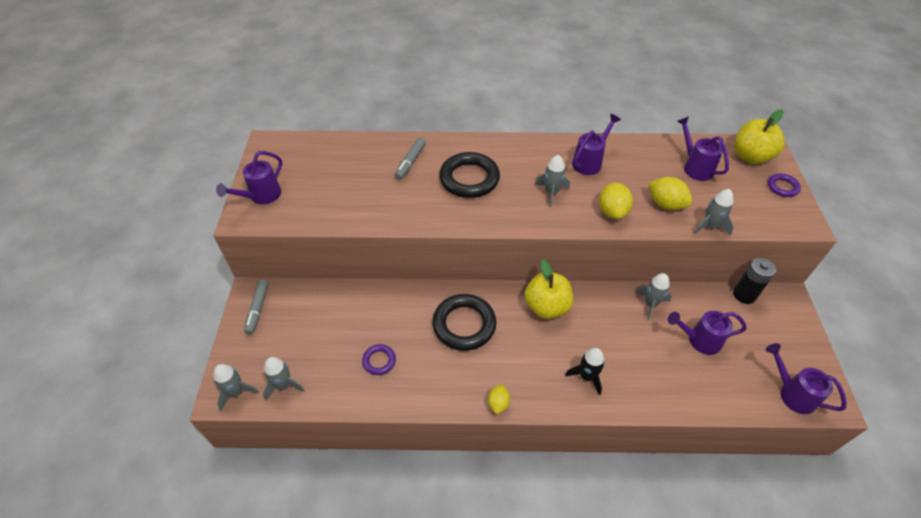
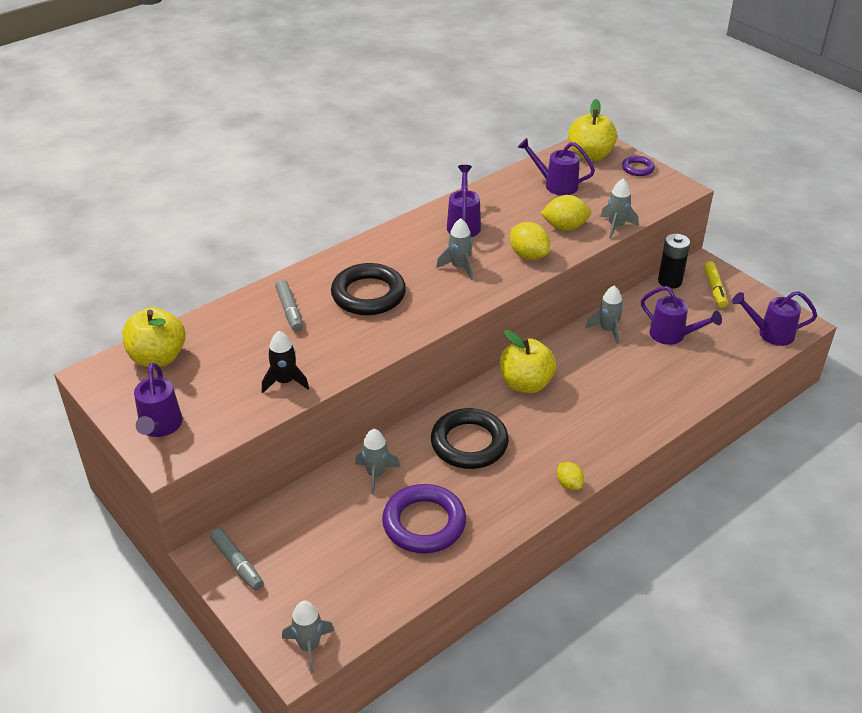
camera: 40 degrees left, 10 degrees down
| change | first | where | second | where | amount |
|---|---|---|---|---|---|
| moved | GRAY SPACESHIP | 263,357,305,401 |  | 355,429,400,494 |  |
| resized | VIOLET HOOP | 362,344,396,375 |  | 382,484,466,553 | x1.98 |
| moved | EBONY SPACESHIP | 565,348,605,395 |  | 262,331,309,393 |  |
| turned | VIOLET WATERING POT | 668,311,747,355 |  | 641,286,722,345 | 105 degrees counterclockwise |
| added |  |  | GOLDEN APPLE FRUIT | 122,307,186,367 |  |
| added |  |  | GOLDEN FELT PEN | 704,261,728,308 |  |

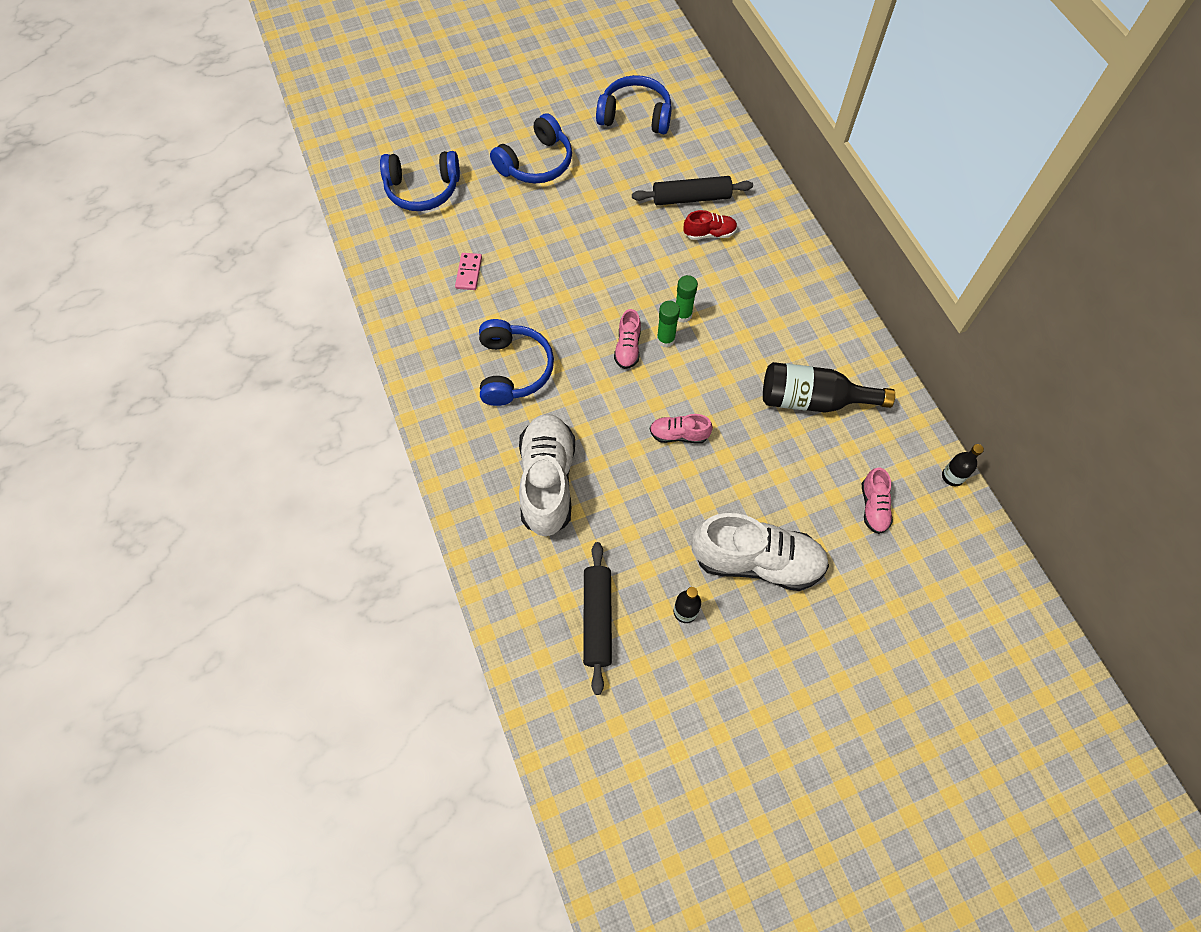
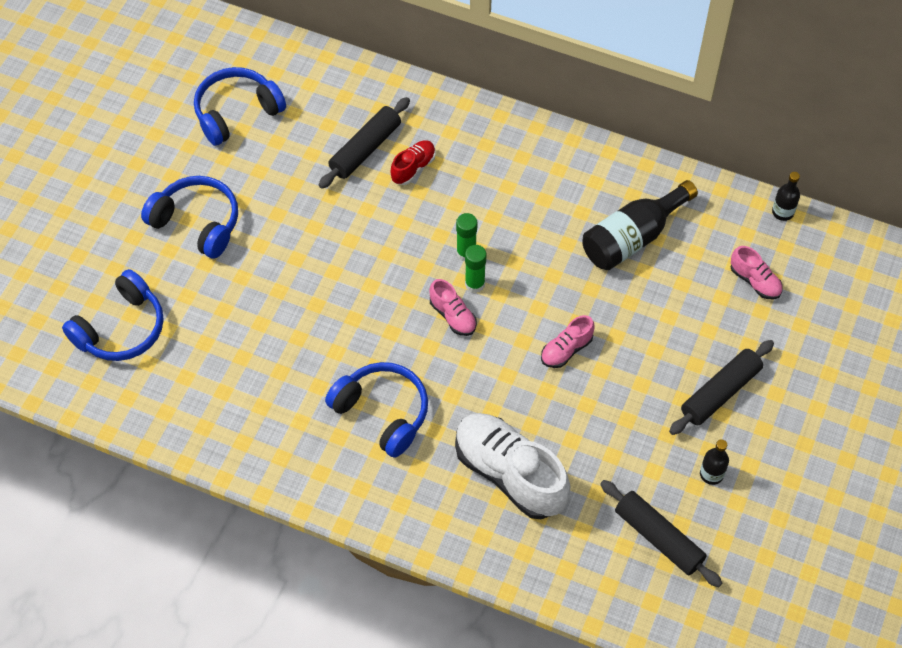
camera: 45 degrees left, 5 degrees down
| change | first | where | second | where | amount |
|---|---|---|---|---|---|
| removed | ROSY DOMINO TILE | 455,253,482,290 |  |  |  |
| turned | COBALT HEADSET | 490,113,572,183 |  | 141,176,238,259 | 60 degrees counterclockwise |
| replaced | WHITE LACE-UP SHOE | 691,513,829,591 | EBONY ROLLING PIN | 669,340,774,435 |  |

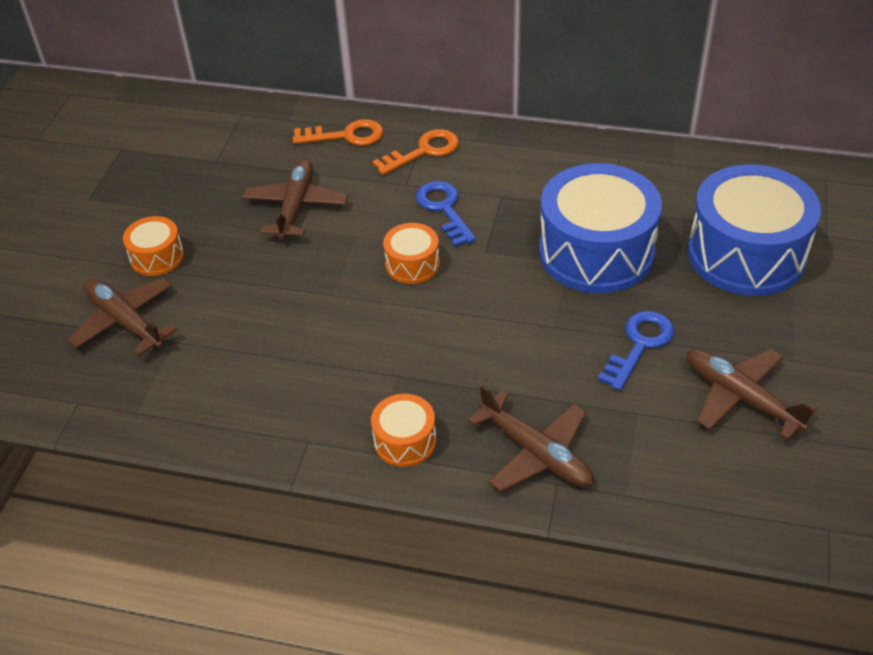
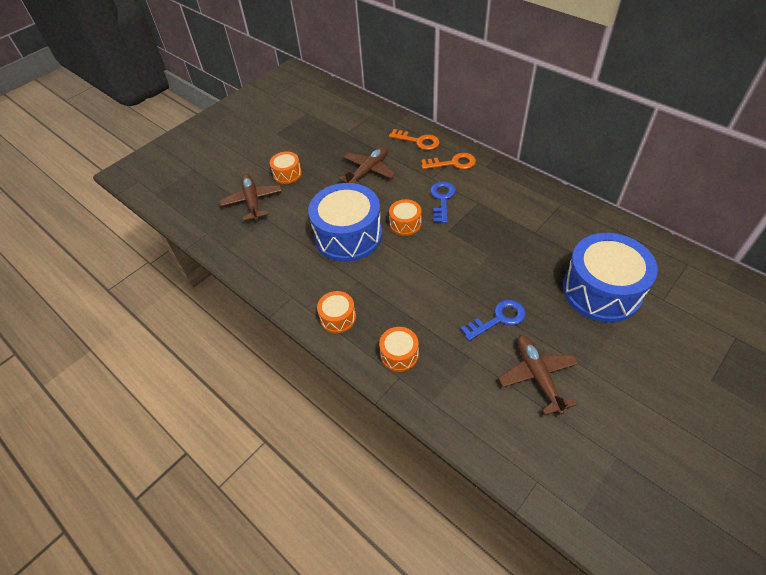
camera: 30 degrees right, 5 degrees up
| change | first | where | second | where | amount |
|---|---|---|---|---|---|
| replaced | RUSSET AEROPLANE | 468,385,593,492 | BRIGHT ORANGE SNARE DRUM | 379,327,419,372 |  |
| moved | COBALT SNARE DRUM | 539,163,662,293 |  | 308,183,382,262 |  |

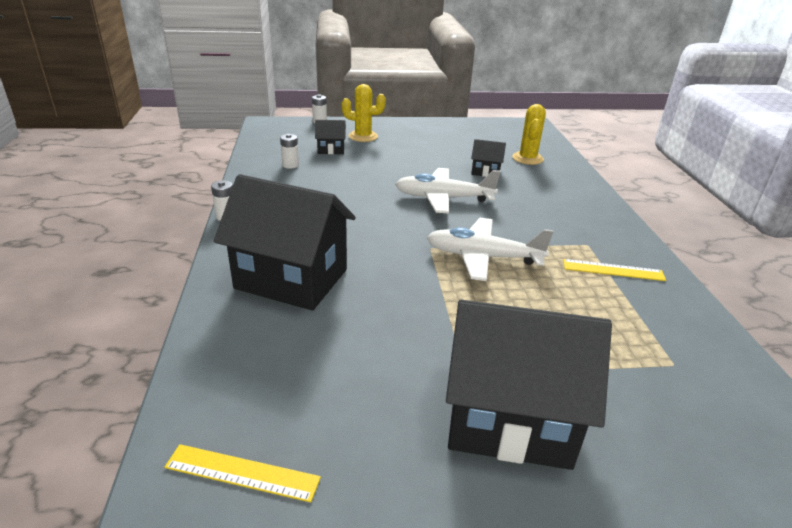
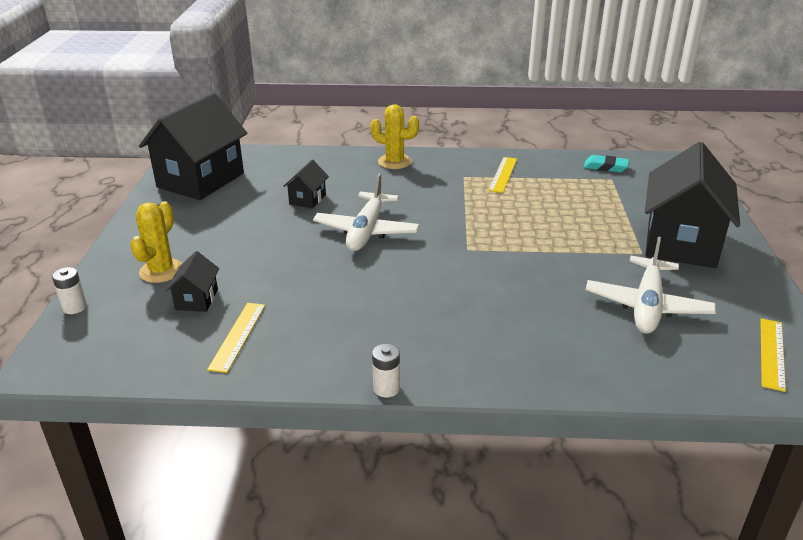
camera: 80 degrees left, 0 degrees up
| change | first | where | second | where | amount |
|---|---|---|---|---|---|
| moved | EBONY COTTAGE | 214,174,356,311 |  | 139,93,247,200 |  |
| replaced | WHITE POWER CELL | 280,134,299,169 | GOLDEN MEASURING STICK | 207,303,265,373 |  |
| moved | WHITE AEROPLANE | 427,218,553,281 |  | 586,237,716,334 |  |
| moved | GOLDEN CACTUS | 512,104,546,165 |  | 370,104,419,169 |  |
| added |  |  | TEAL PENCIL ERASER | 584,155,629,172 |  |

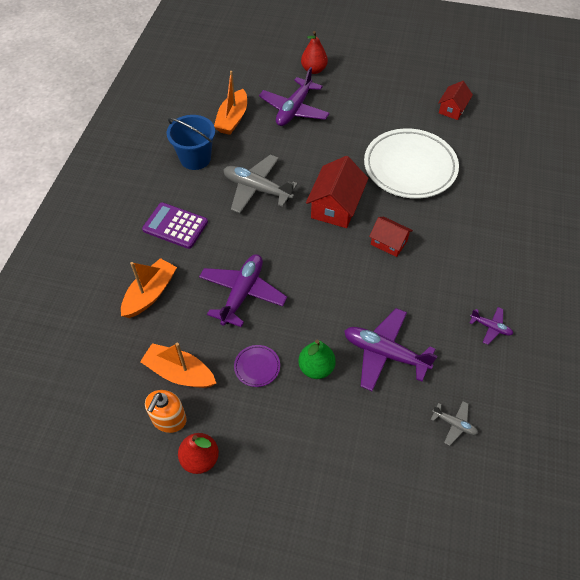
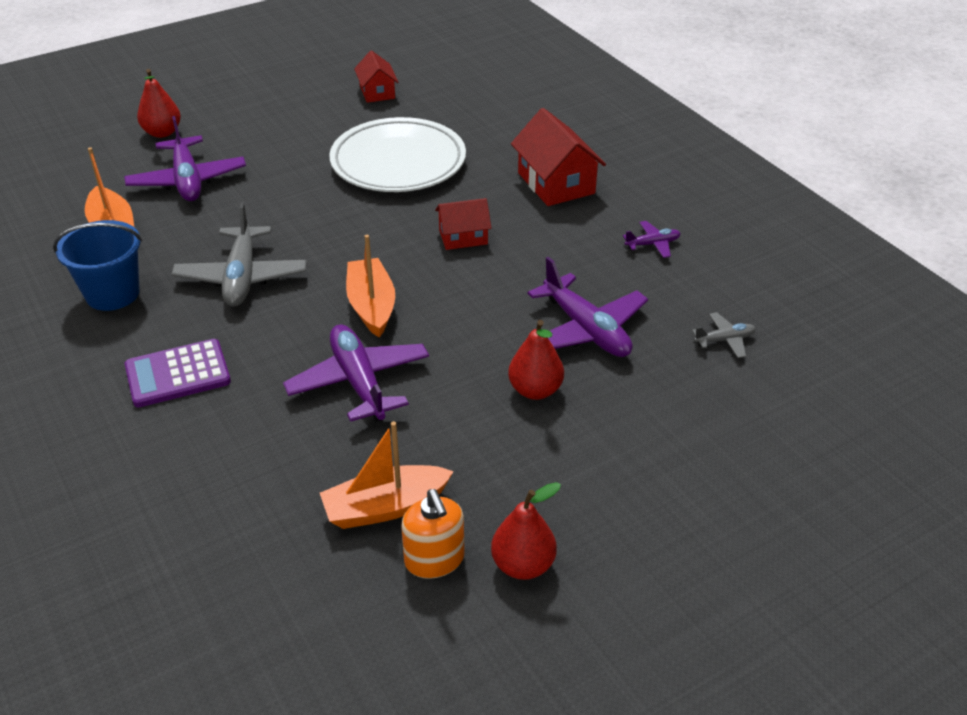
camera: 45 degrees left, 15 degrees down
| change | first | where | second | where | amount |
|---|---|---|---|---|---|
| moved | BRIGHT ORANGE TOY BOAT | 121,258,177,318 |  | 346,235,395,338 |  |
| turned | GRAY AEROPLANE | 224,155,298,213 |  | 171,202,307,307 | 75 degrees counterclockwise |
| removed | VIOLET DINNER PLATE | 234,345,280,387 |  |  |  |
| recoloured | LEAF-GREEN PEAR FRUIT | 298,340,336,379 | SCARLET PEAR FRUIT | 508,320,564,400 |  |
| moved | SCARLET COTTAGE | 306,156,368,228 |  | 511,108,606,206 |  |
| turned | VIOLET AEROPLANE | 344,308,437,391 |  | 527,257,648,357 | 105 degrees counterclockwise |

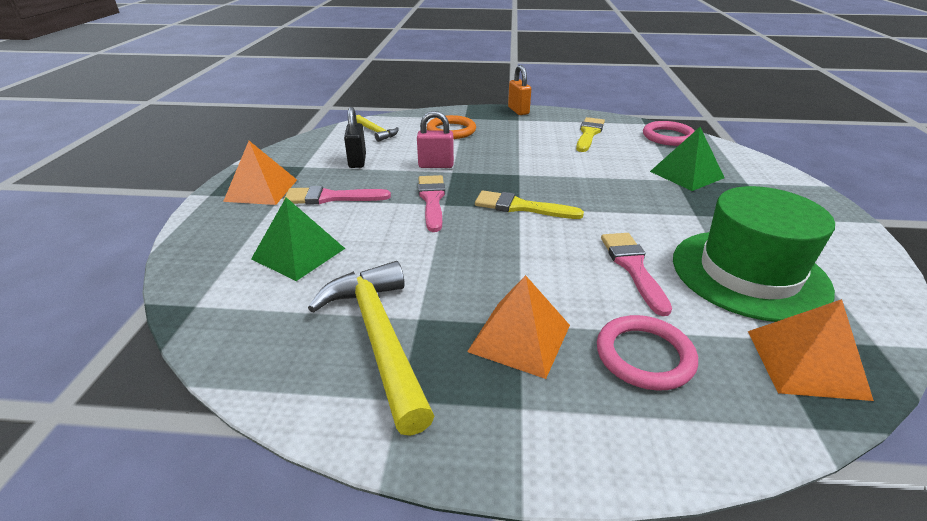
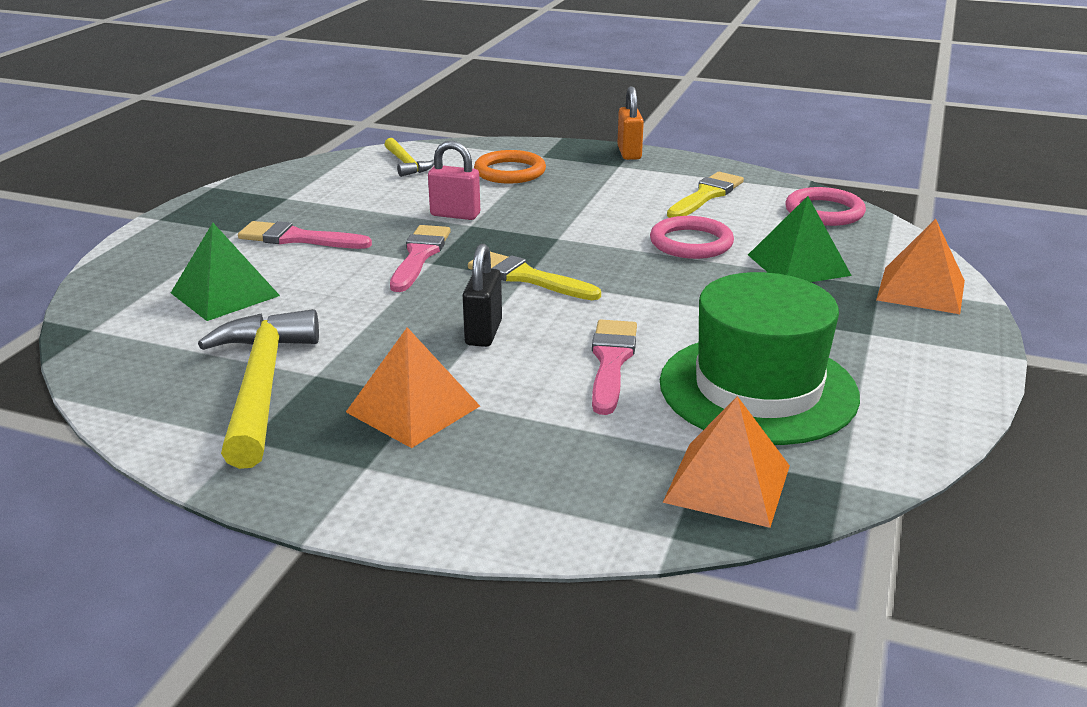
camera: 15 degrees right, 5 degrees down
| change | first | where | second | where | amount |
|---|---|---|---|---|---|
| moved | BRIGHT ORANGE SOLID PYRAMID | 223,141,297,205 |  | 876,219,965,314 |  |
| moved | EBONY LOCK | 344,107,366,168 |  | 463,244,502,347 |  |
| moved | ROSY HOOP | 597,315,698,391 |  | 650,216,734,259 |  |

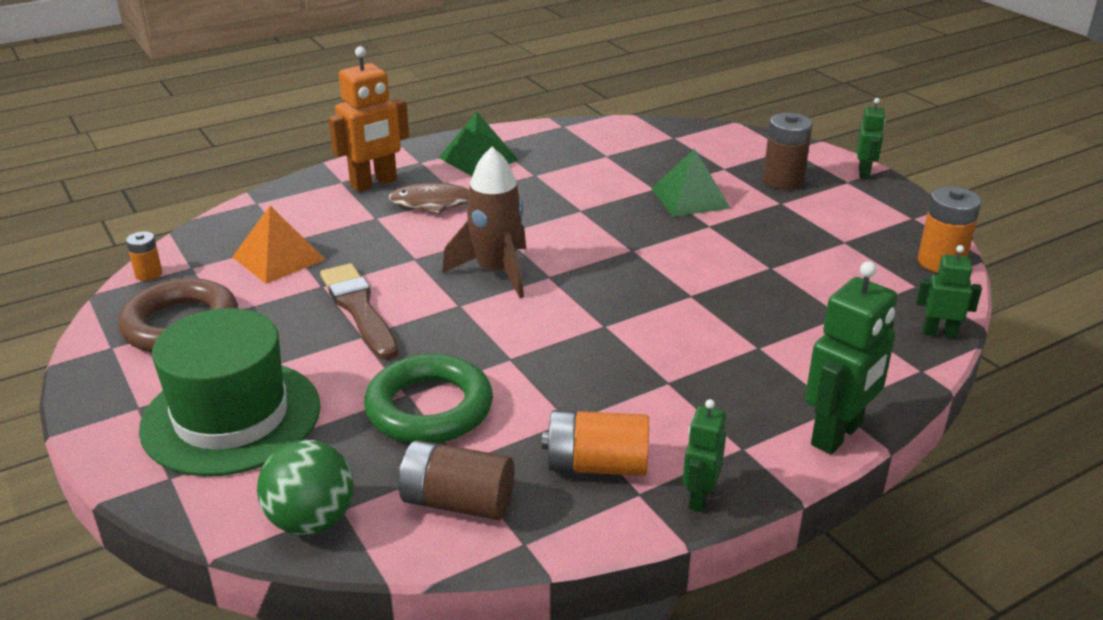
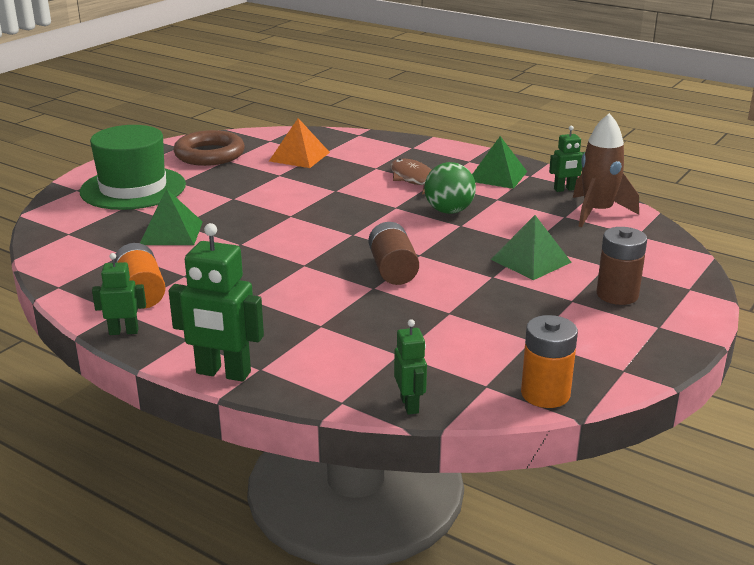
camera: 65 degrees right, 5 degrees down
| change | first | where | second | where | amount |
|---|---|---|---|---|---|
| removed | BRIGHT ORANGE POWER CELL | 126,231,162,281 |  |  |  |
| moved | LEAF-GREEN PLAY BALL | 257,440,354,535 |  | 424,162,476,214 |  |
| removed | RUSSET BRUSH | 320,263,399,360 |  |  |  |
| removed | BRIGHT ORANGE ROBOT | 328,46,409,192 |  |  |  |
| replaced | LEAF-GREEN HOOP | 364,354,493,443 | LEAF-GREEN SOLID PYRAMID | 140,189,203,245 |  |
| moved | RUSSET POWER CELL | 399,440,515,520 |  | 369,222,419,285 |  |
| moved | RUSSET SPACESHIP | 442,147,526,298 |  | 573,113,639,227 |  |
| moved | LEAF-GREEN ROBOT | 856,98,885,179 |  | 549,126,585,192 |  |

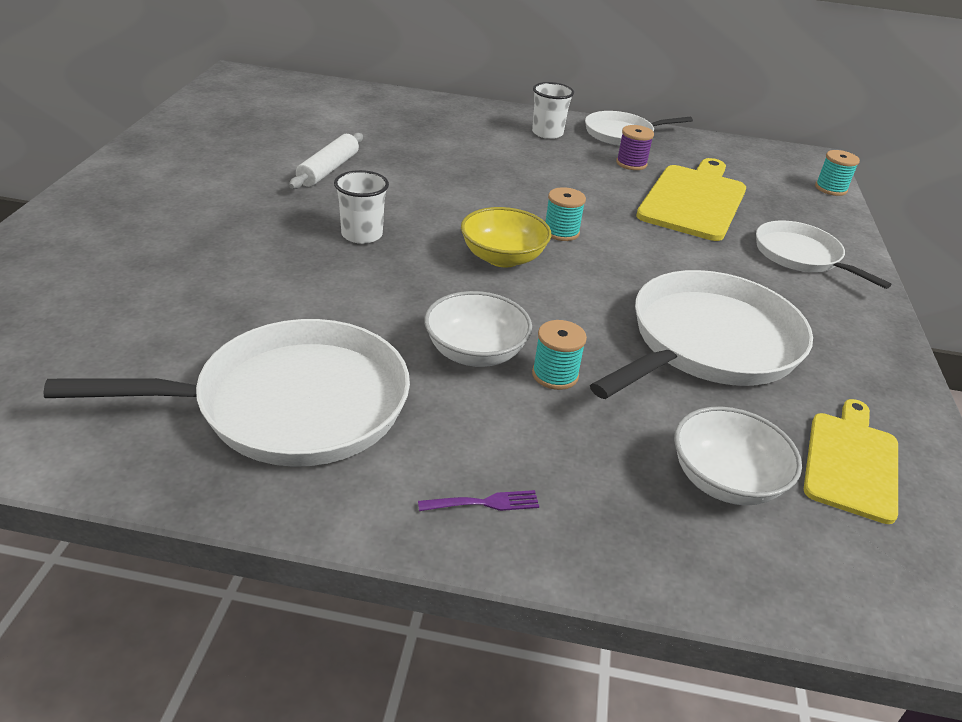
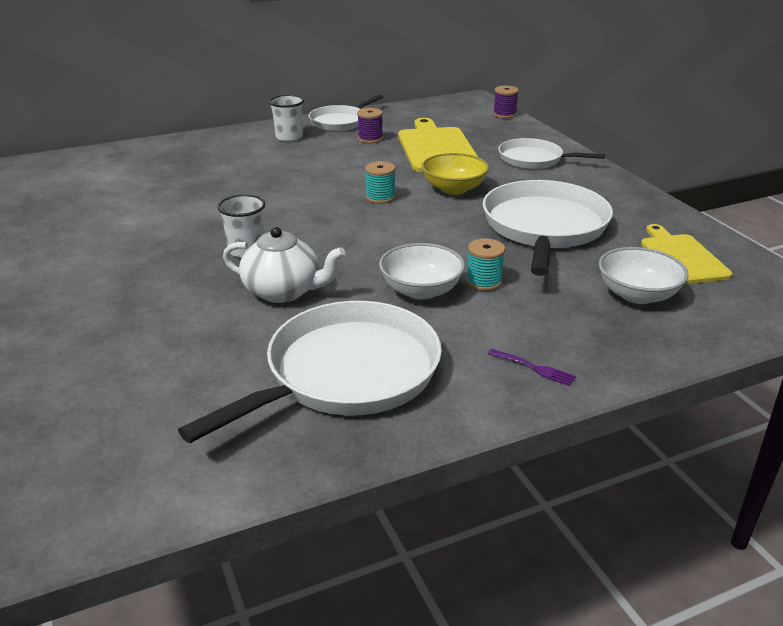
camera: 30 degrees left, 5 degrees down
| change | first | where | second | where | amount |
|---|---|---|---|---|---|
| removed | WHITE ROLLING PIN | 289,133,363,189 |  |  |  |
| turned | VIOLET TABLE FORK | 418,490,539,511 |  | 488,349,576,386 | 75 degrees clockwise |
| moved | GOLDEN SERVING BOWL | 461,207,551,268 |  | 422,153,489,195 |  |
| recoloured | TEAL BOBBIN | 815,150,860,196 | VIOLET BOBBIN | 493,86,519,118 |  |
| added |  |  | WHITE CHINA TEAPOT | 223,227,345,303 |  |

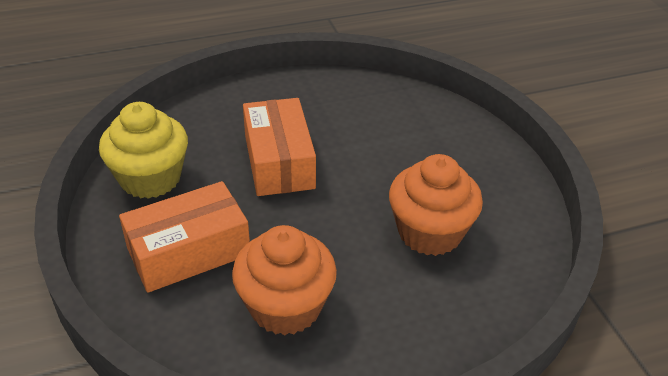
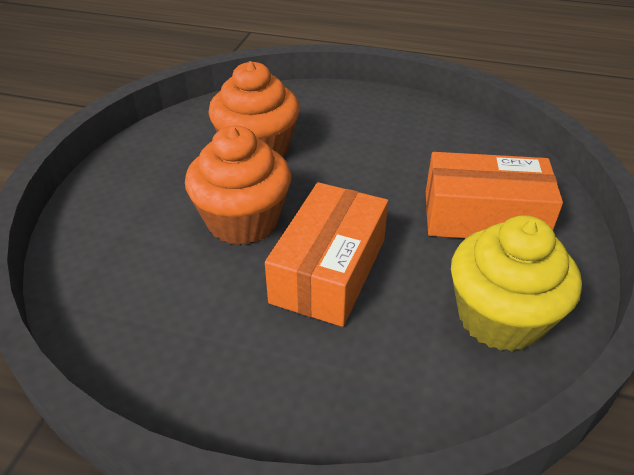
camera: 145 degrees left, 0 degrees up
| change | first | where | second | where | amount |
|---|---|---|---|---|---|
| moved | BRIGHT ORANGE FAIRY CAKE | 232,225,337,335 |  | 185,126,291,245 |  |

